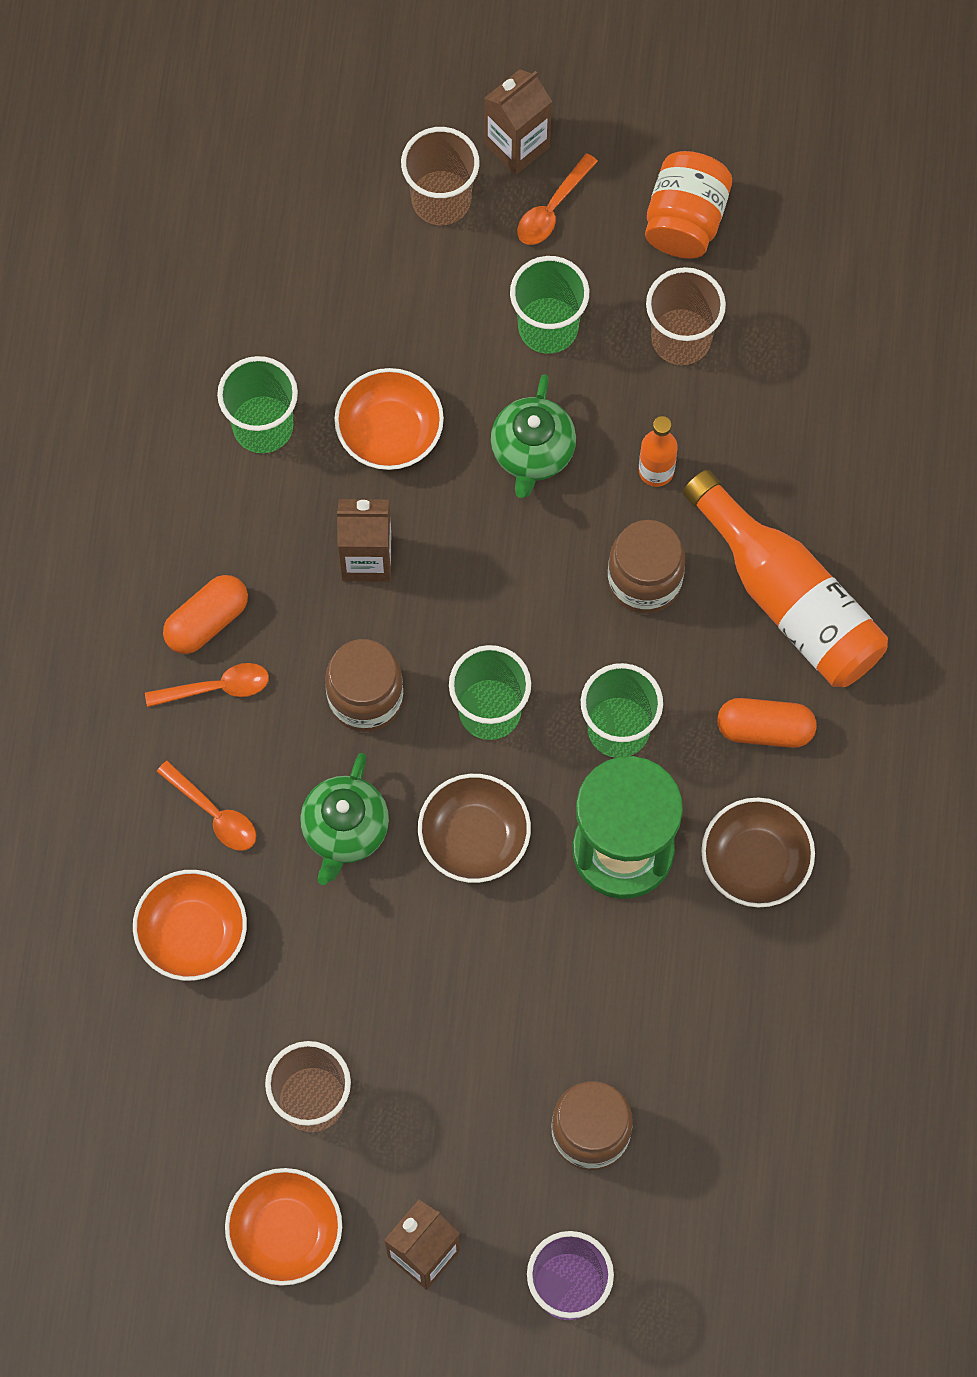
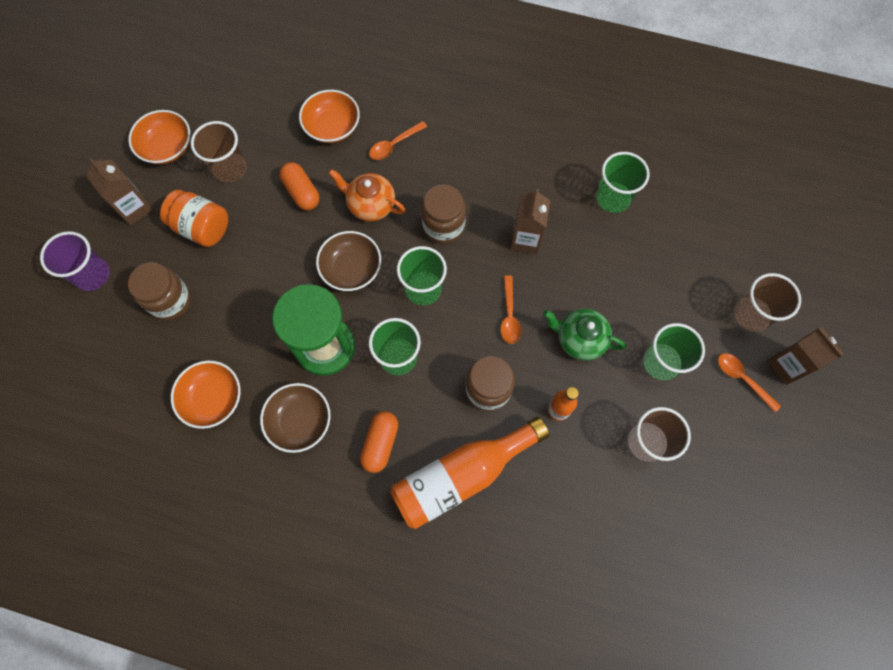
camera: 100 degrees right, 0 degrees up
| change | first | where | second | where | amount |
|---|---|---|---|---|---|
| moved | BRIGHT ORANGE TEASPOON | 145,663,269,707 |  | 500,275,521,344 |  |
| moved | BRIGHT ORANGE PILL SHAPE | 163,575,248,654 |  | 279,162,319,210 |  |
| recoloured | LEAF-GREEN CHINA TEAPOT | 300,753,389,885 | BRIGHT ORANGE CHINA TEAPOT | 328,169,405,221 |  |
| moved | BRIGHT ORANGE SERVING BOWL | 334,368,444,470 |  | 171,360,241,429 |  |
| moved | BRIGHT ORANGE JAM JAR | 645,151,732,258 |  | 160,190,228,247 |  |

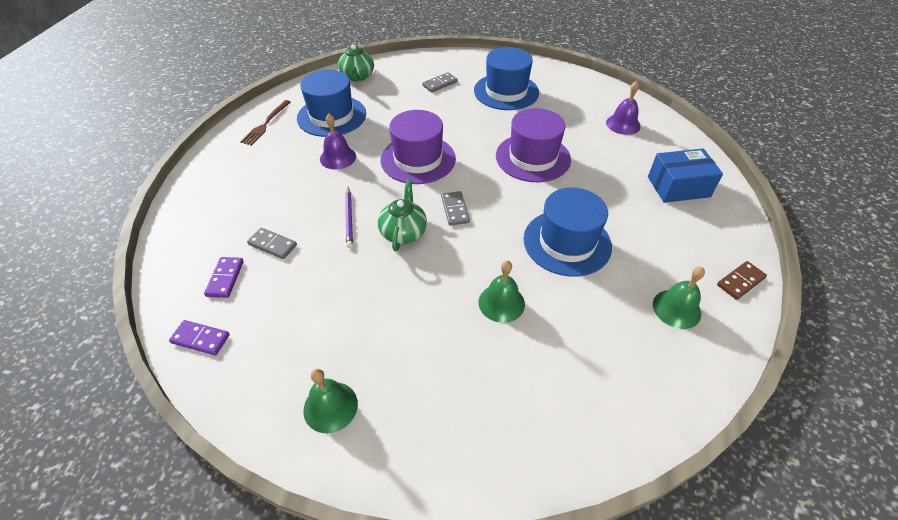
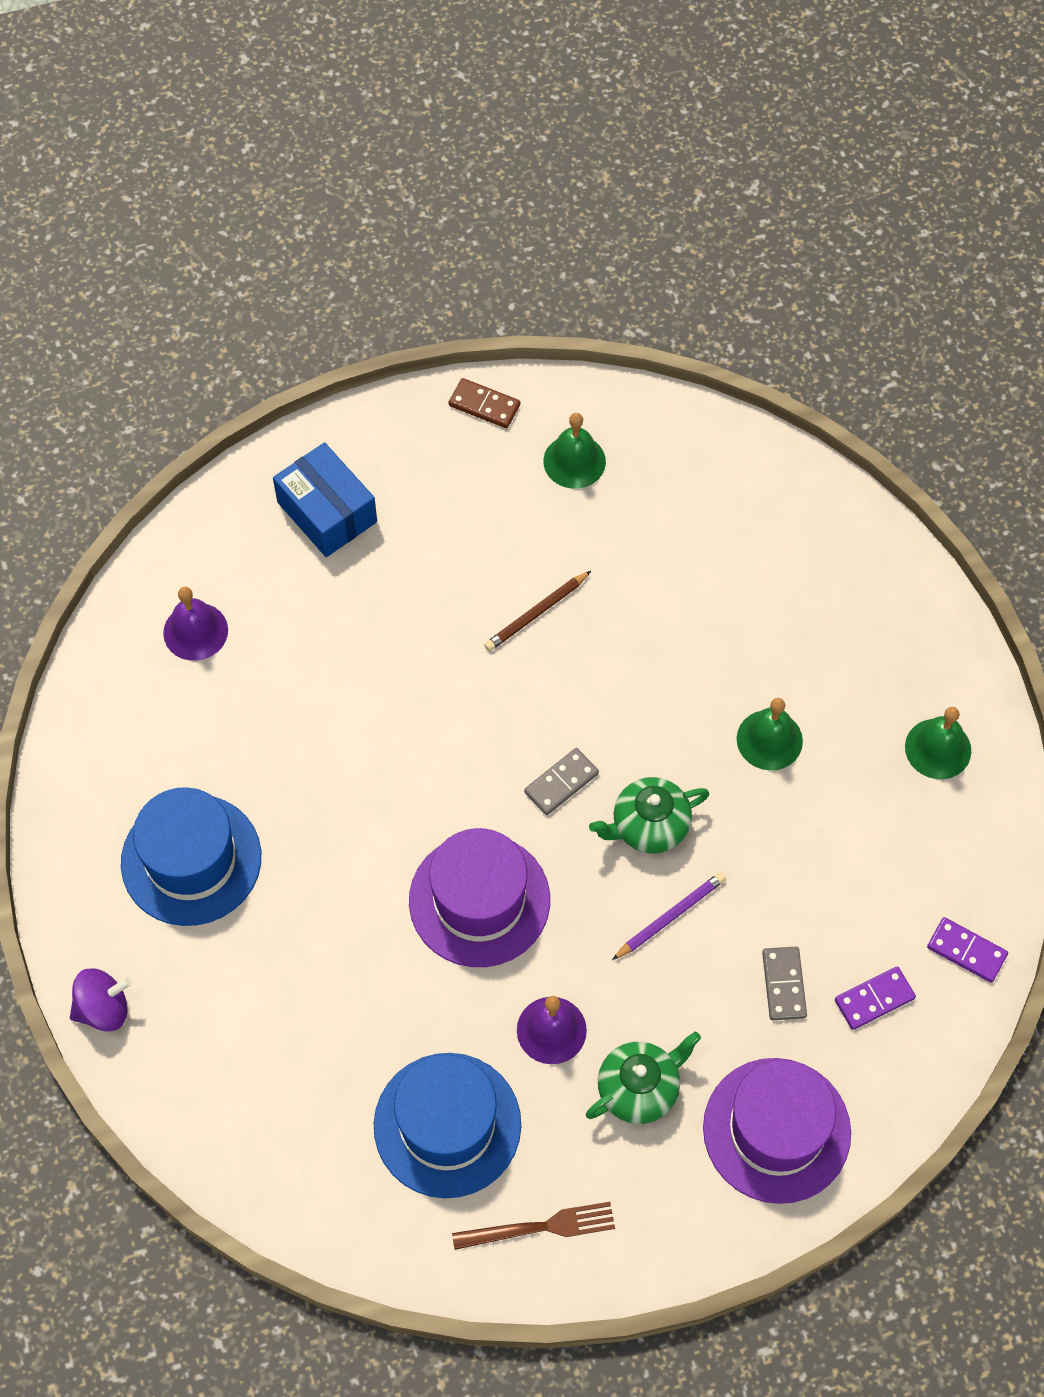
camera: 120 degrees left, 15 degrees up
| change | first | where | second | where | amount |
|---|---|---|---|---|---|
| turned | VIOLET DOMINO TILE | 169,320,230,355 |  | 927,917,1008,983 | 45 degrees counterclockwise |
| moved | LEAF-GREEN CHINA TEAPOT | 338,44,374,81 |  | 586,1032,701,1124 |  |
| removed | GRAY DOMINO TILE | 422,72,458,92 |  |  |  |
| moved | LEAF-GREEN BELL | 479,261,525,323 |  | 737,698,803,770 |  |
| moved | VIOLET TOP HAT | 496,108,571,182 |  | 703,1058,851,1204 |  |
| replaced | COBALT TOP HAT | 523,188,612,277 | RUSSET WOODEN PENCIL | 484,571,591,651 |  |
| added |  |  | VIOLET SPINNING TOP | 70,968,132,1032 |  |

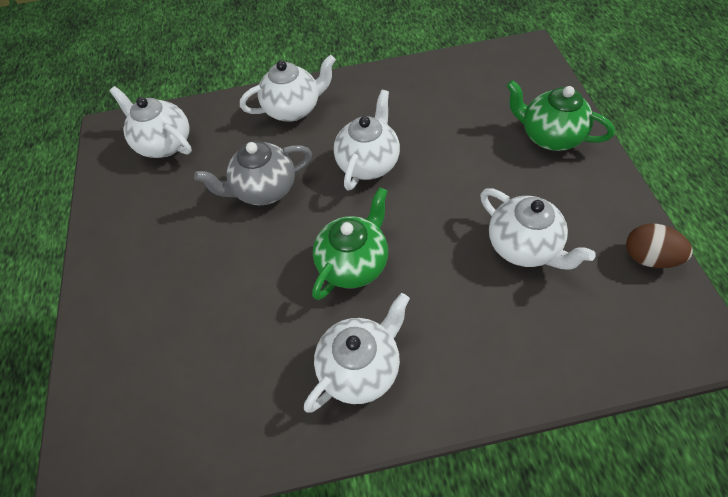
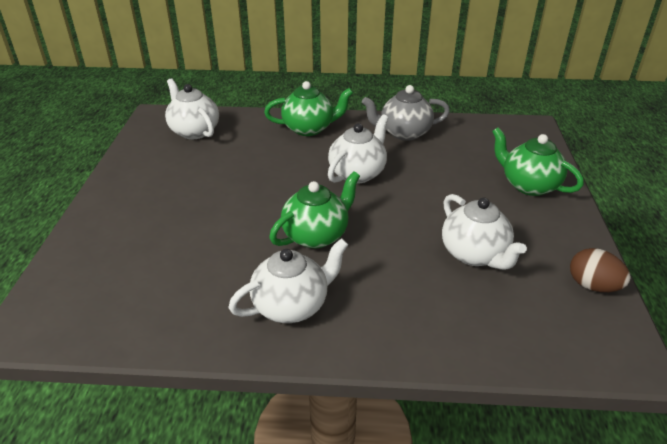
camera: 10 degrees right, 20 degrees down
| change | first | where | second | where | amount |
|---|---|---|---|---|---|
| moved | GRAY CHINA TEAPOT | 194,141,312,205 |  | 362,85,450,141 |  |
| recoloured | WHITE CHINA TEAPOT | 240,55,336,122 | LEAF-GREEN CHINA TEAPOT | 264,81,353,136 |  |

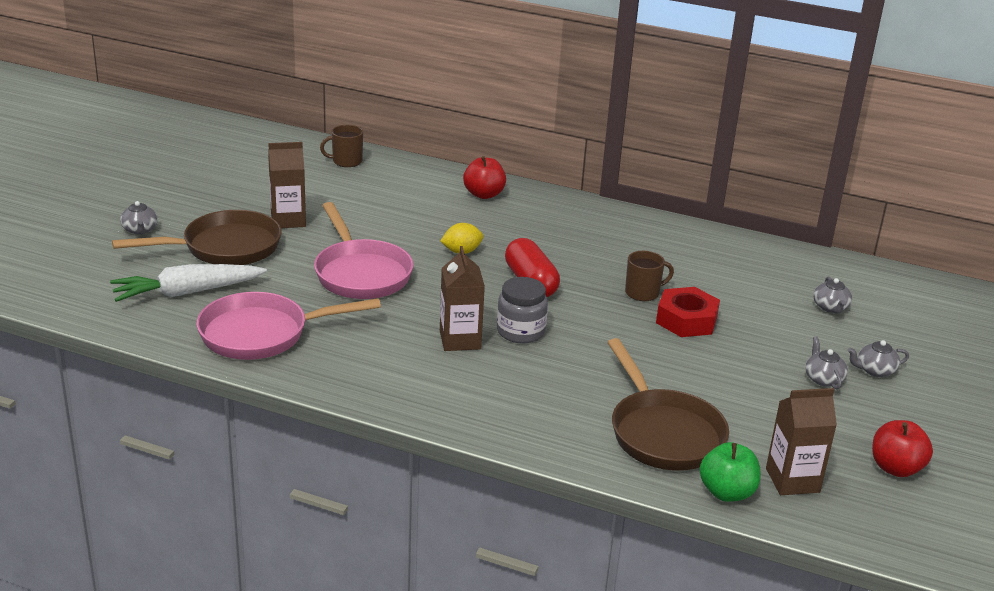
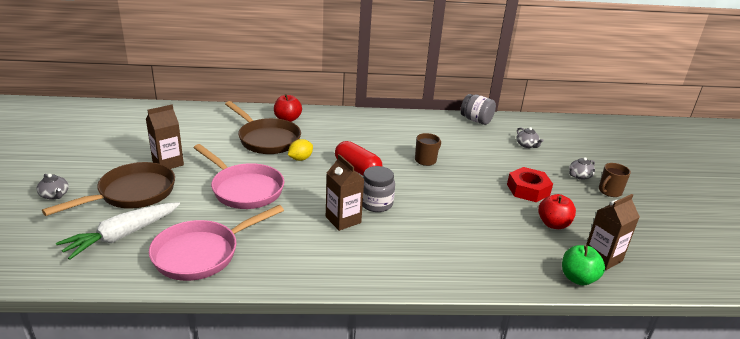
camera: 25 degrees left, 0 degrees up
| change | first | where | second | where | amount |
|---|---|---|---|---|---|
| moved | RUSSET MUG | 320,125,363,167 |  | 599,163,631,197 |  |
| moved | RUSSET SKILLET | 607,338,729,471 |  | 225,101,301,154 |  |
| moved | SCARLET HEXAGON NUT | 656,287,720,337 |  | 507,167,553,202 |  |
| removed | GRAY CHINA TEAPOT | 805,336,848,390 |  |  |  |
| moved | SCARLET APPLE FRUIT | 872,420,933,477 |  | 538,194,576,229 |  |
| added |  |  | GRAY JAM JAR | 460,94,496,125 |  |

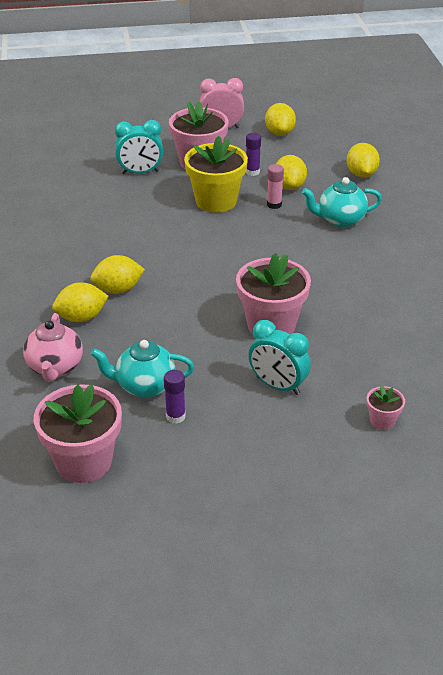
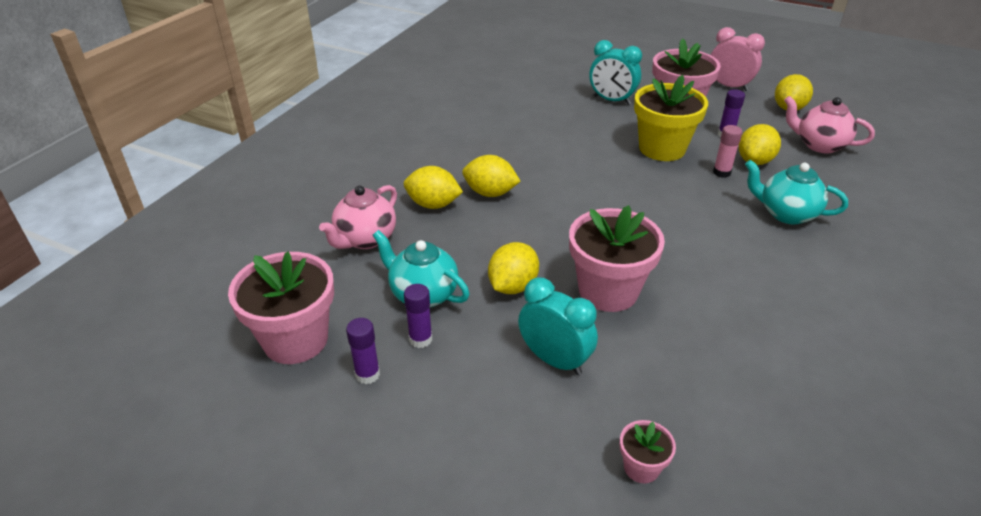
camera: 35 degrees right, 0 degrees up
| change | first | where | second | where | amount |
|---|---|---|---|---|---|
| turned | TEAL BEDSIDE CLOCK | 248,320,311,395 |  | 518,277,598,375 | 150 degrees clockwise |
| moved | GOLDEN CITRUS FRUIT | 347,143,380,177 |  | 488,242,539,294 |  |
| added |  |  | VIOLET GLUE | 346,318,380,384 |  |
| added |  |  | ROSY CHINA TEAPOT | 784,96,875,153 |  |

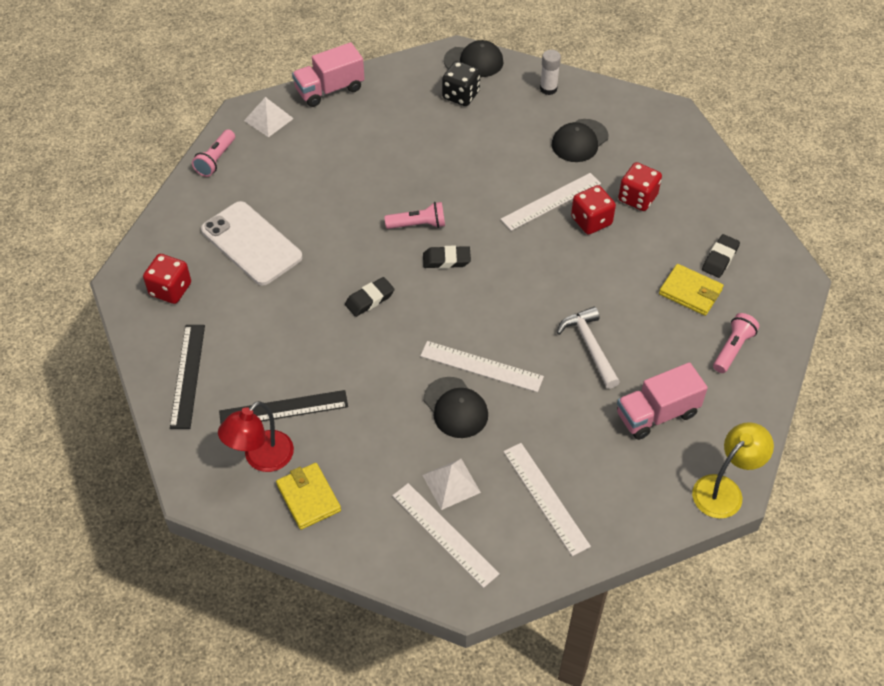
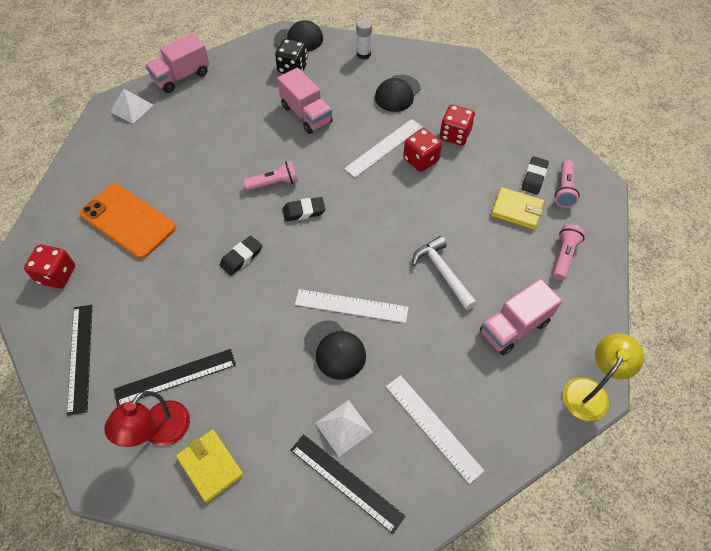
camera: 10 degrees left, 5 degrees up
| change | first | where | second | where | amount |
|---|---|---|---|---|---|
| moved | ROSY FLASHLIGHT | 192,129,235,177 |  | 554,160,579,208 |  |
| recoloured | WHITE SMARTPHONE | 201,201,303,286 | BRIGHT ORANGE SMARTPHONE | 80,184,176,259 |  |
| recoloured | WHITE MEASURING STICK | 392,483,500,588 | EBONY MEASURING STICK | 291,434,405,534 |  |
| added |  |  | ROSY TRUCK | 277,68,333,134 |  |

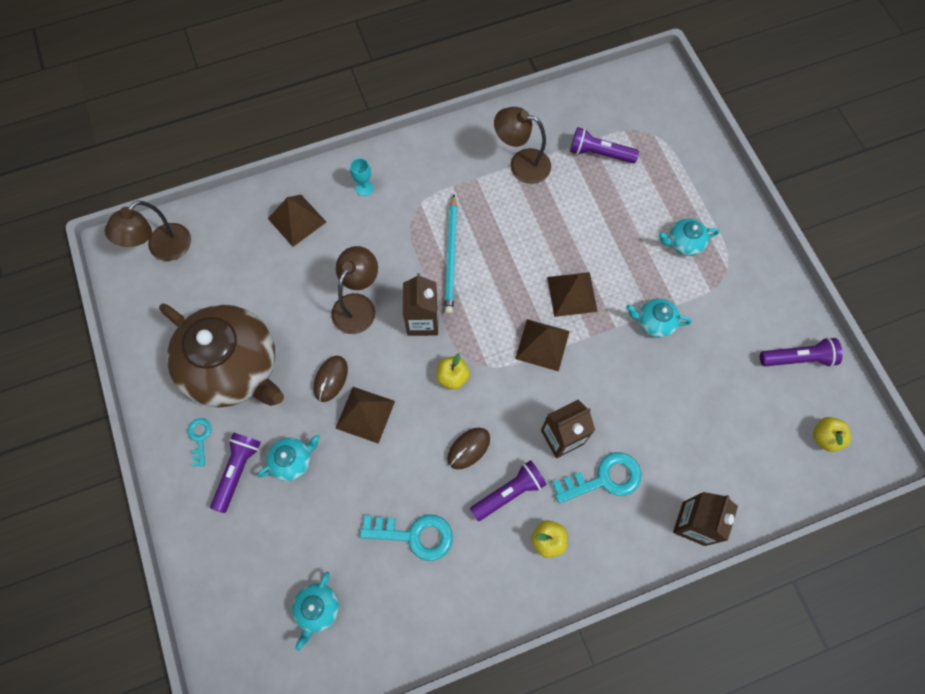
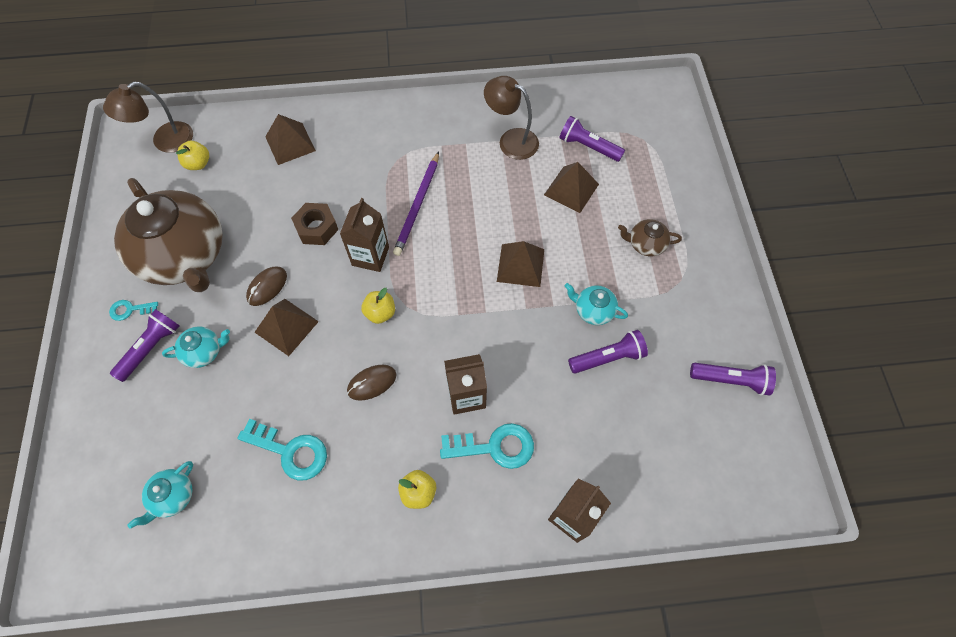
camera: 15 degrees right, 5 degrees down
| change | first | where | second | where | amount |
|---|---|---|---|---|---|
| turned | TEAL DOOR KEY | 188,418,212,467 |  | 109,300,158,321 | 105 degrees counterclockwise |
| replaced | RUSSET READING LAMP | 331,246,378,334 | RUSSET HEXAGON NUT | 291,203,339,245 |  |
| removed | TEAL CHALICE | 350,158,374,196 |  |  |  |
| recoloured | TEAL WOODEN PENCIL | 444,194,457,314 | VIOLET WOODEN PENCIL | 393,152,439,256 |  |
| moved | VIOLET FLASHLIGHT | 470,460,547,521 |  | 568,330,648,374 |  |
| moved | RUSSET SOLID PYRAMID | 515,319,570,372 |  | 544,162,599,213 |  |
| recoloured | TEAL CHINA TEAPOT | 659,218,719,256 | RUSSET CHINA TEAPOT | 618,219,682,256 |  |
| moved | GOLDEN APPLE FRUIT | 813,417,851,452 |  | 176,141,209,170 |  |

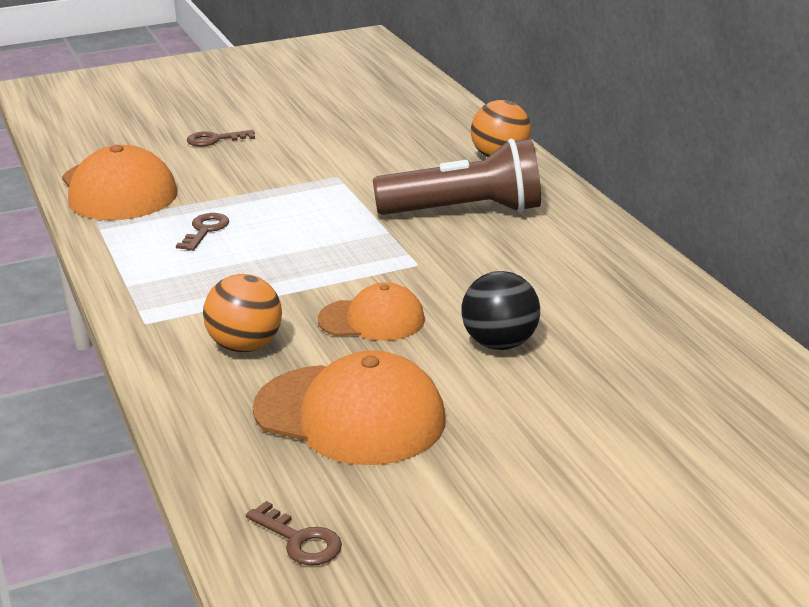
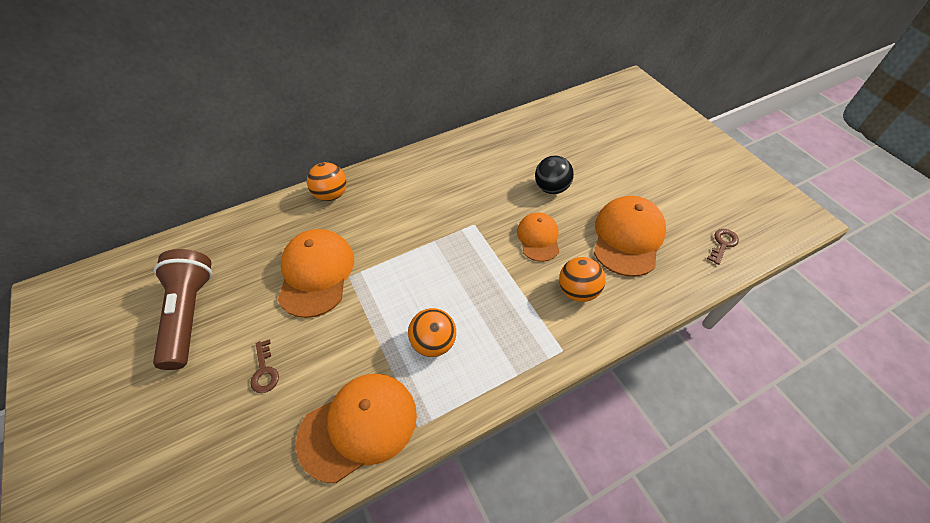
camera: 95 degrees left, 25 degrees up
| change | first | where | second | where | amount |
|---|---|---|---|---|---|
| replaced | RUSSET DOOR KEY | 176,213,229,251 | BRIGHT ORANGE PLAY BALL | 408,308,456,357 |  |
| moved | RUSSET FLASHLIGHT | 373,139,541,215 |  | 153,249,212,370 |  |
| added |  |  | BRIGHT ORANGE CAP | 278,229,354,318 |  |

